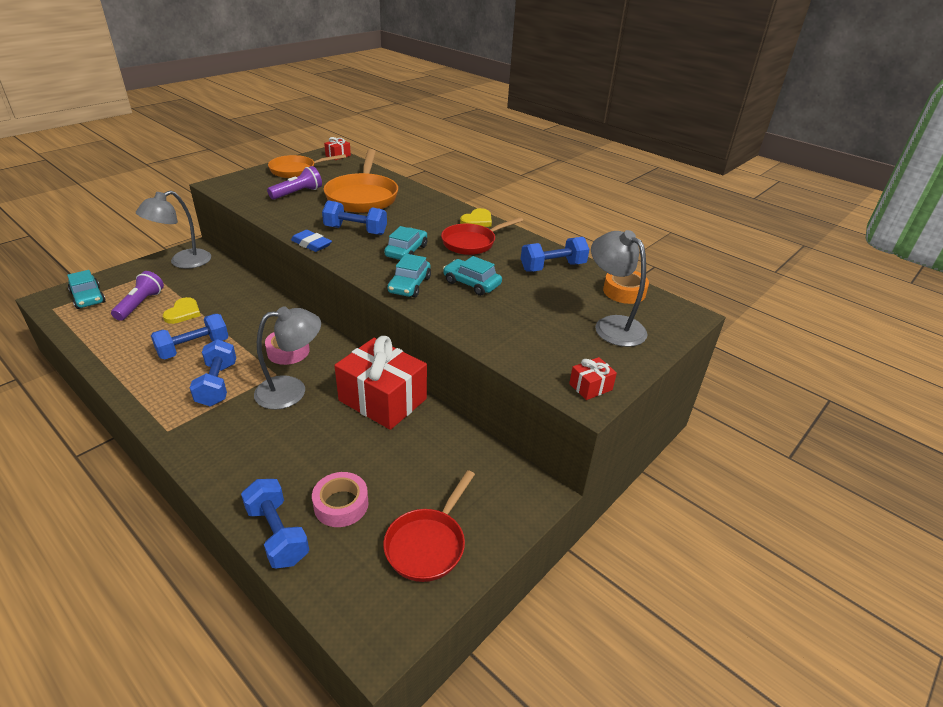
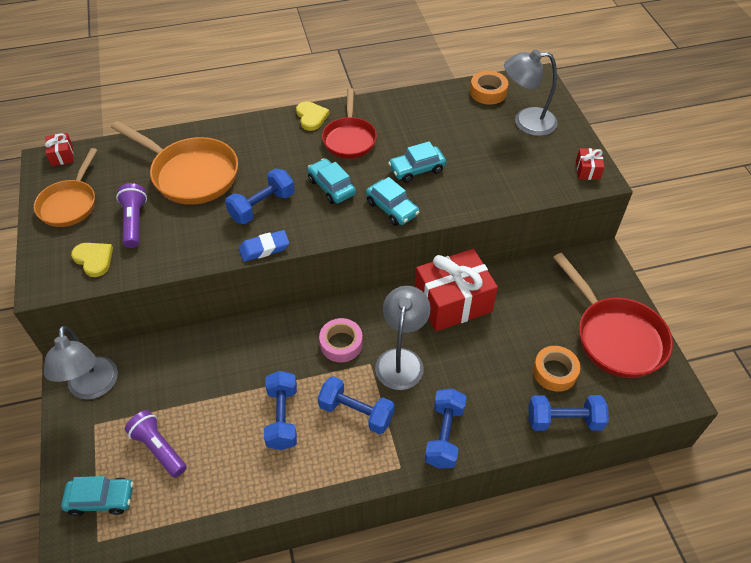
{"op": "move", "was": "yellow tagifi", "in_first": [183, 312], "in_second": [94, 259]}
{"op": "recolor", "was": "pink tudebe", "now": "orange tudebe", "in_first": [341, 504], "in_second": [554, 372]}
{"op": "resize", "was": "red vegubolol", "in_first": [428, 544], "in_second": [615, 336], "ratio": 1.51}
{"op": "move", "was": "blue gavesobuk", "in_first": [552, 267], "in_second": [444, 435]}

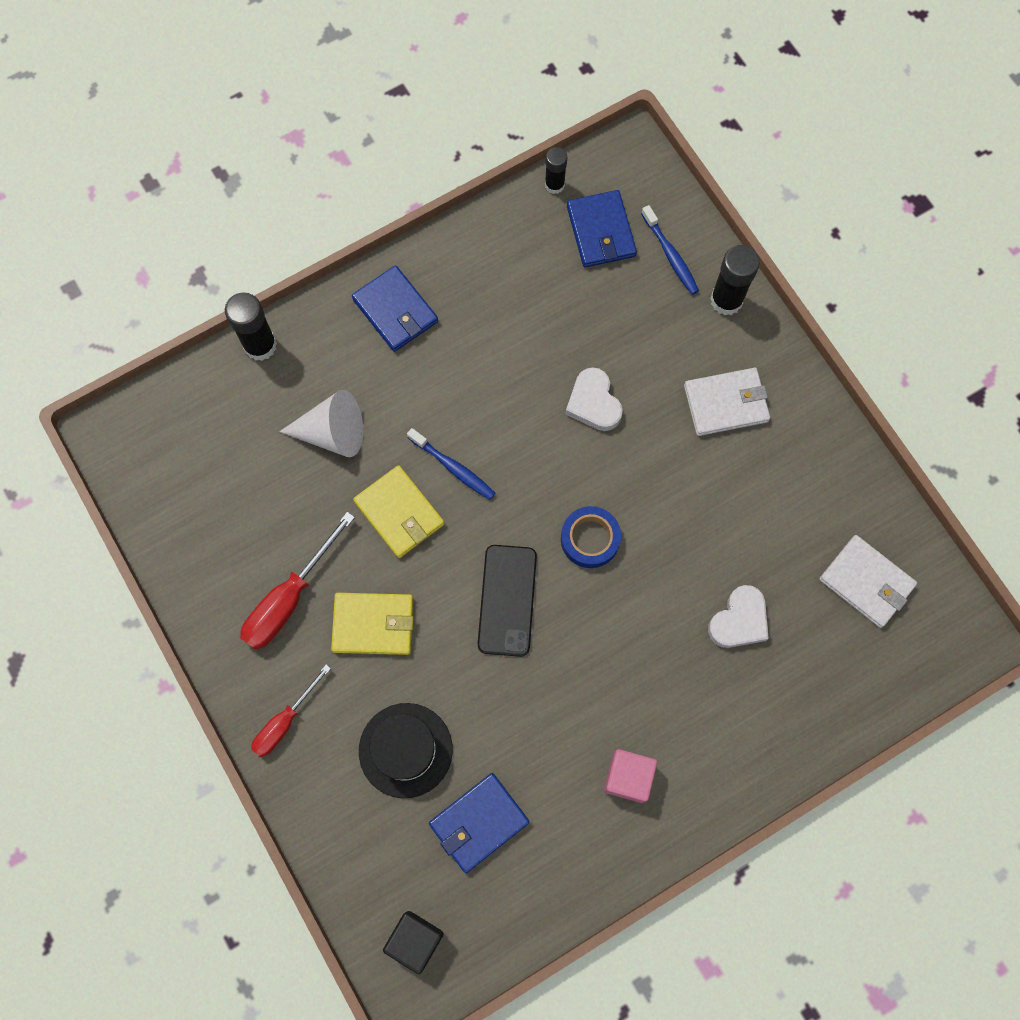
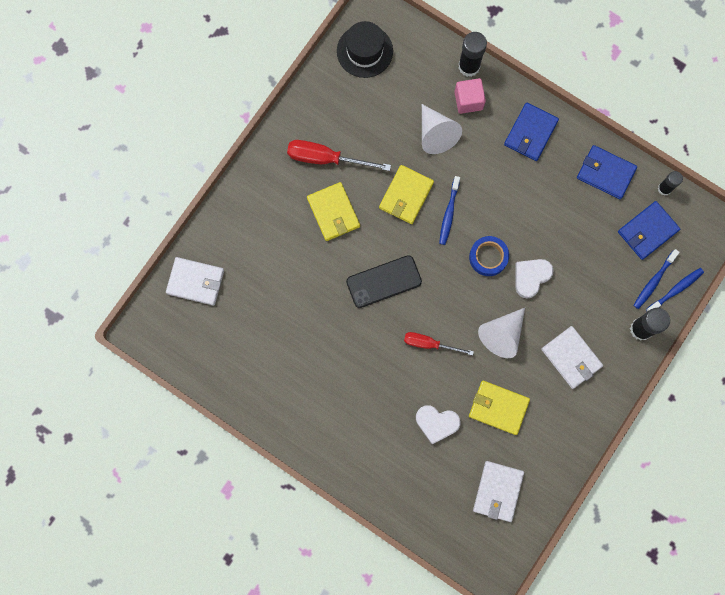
{"op": "move", "was": "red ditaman", "in_first": [284, 722], "in_second": [429, 344]}
{"op": "move", "was": "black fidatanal", "in_first": [405, 750], "in_second": [364, 51]}
{"op": "delete", "was": "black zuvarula", "in_first": [415, 940]}
{"op": "move", "was": "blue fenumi", "in_first": [479, 823], "in_second": [605, 173]}
{"op": "move", "was": "blue tudebe", "in_first": [590, 539], "in_second": [488, 257]}
{"op": "move", "was": "pink zuvarula", "in_first": [628, 777], "in_second": [468, 100]}
{"op": "insert", "now": "white fenumi", "in_second": [196, 282]}
{"op": "insert", "now": "yellow fenumi", "in_second": [498, 408]}
{"op": "insert", "now": "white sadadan", "in_second": [502, 334]}
{"op": "insert", "now": "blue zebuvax", "in_second": [675, 290]}

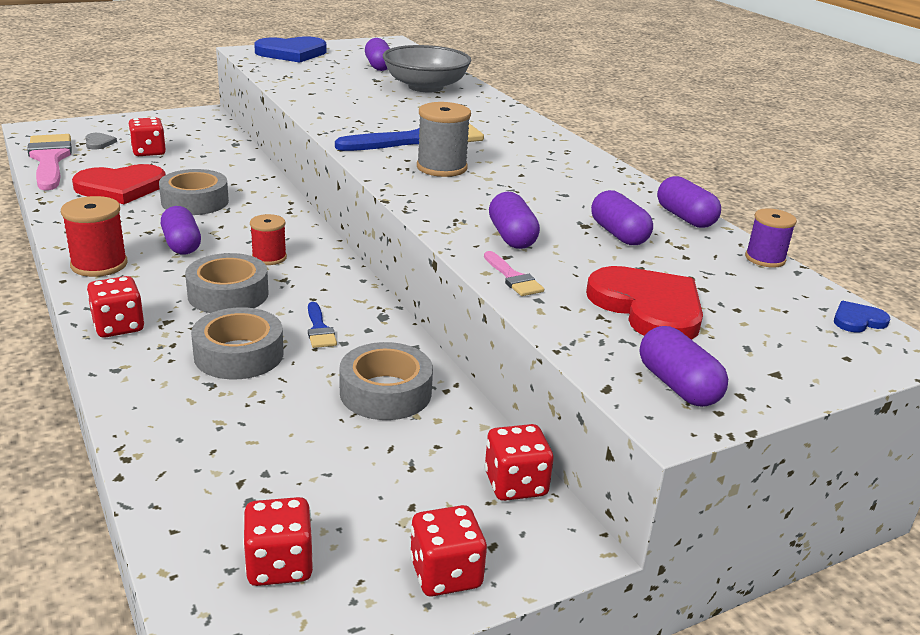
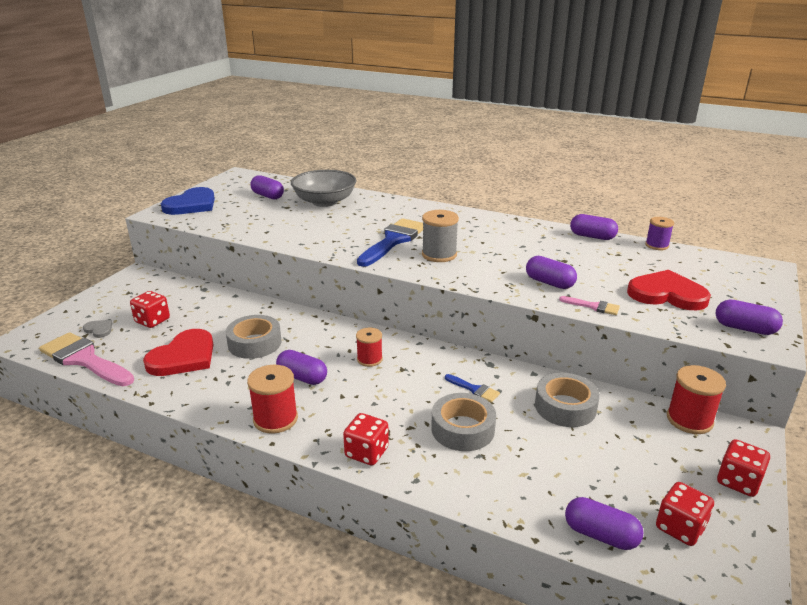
{"op": "delete", "was": "grey tudebe", "in_first": [228, 294]}
{"op": "replace", "was": "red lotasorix", "now": "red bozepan", "in_first": [515, 484], "in_second": [689, 420]}
{"op": "move", "was": "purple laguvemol", "in_first": [618, 234], "in_second": [600, 535]}
{"op": "delete", "was": "blue tagifi", "in_first": [858, 320]}

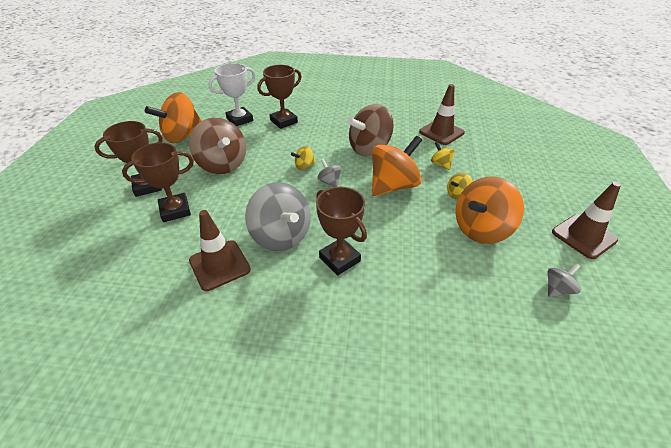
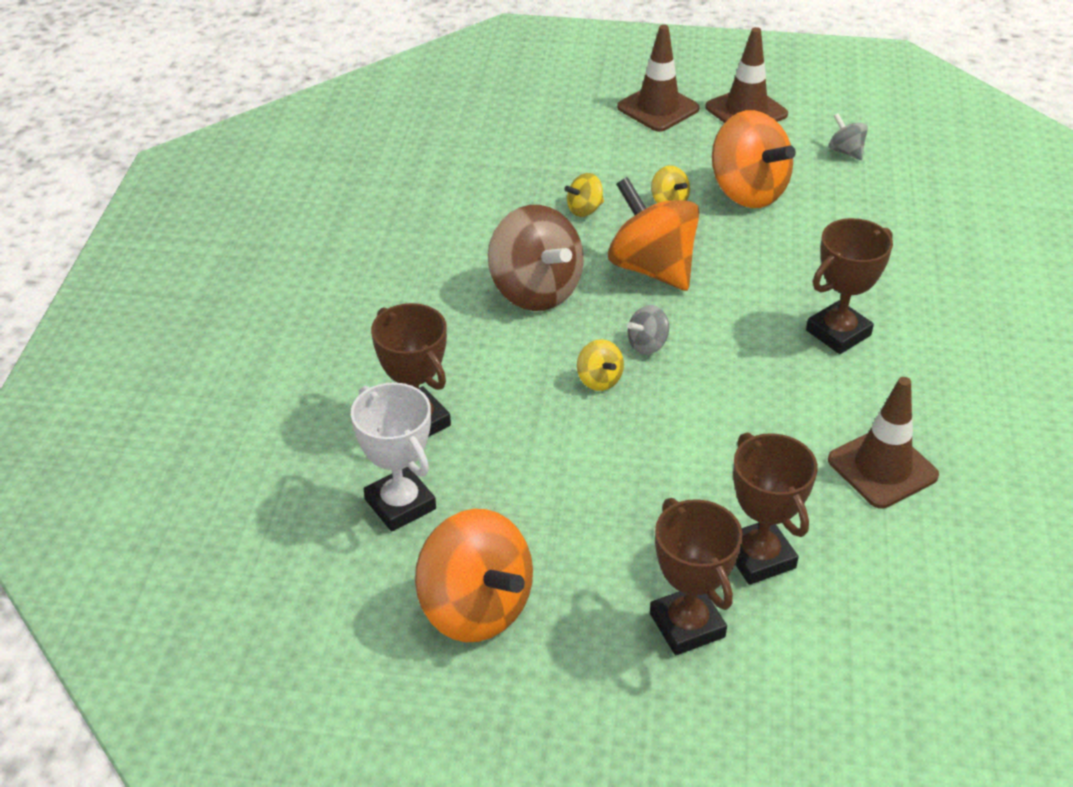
{"op": "delete", "was": "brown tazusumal", "in_first": [222, 165]}
{"op": "delete", "was": "grey tazusumal", "in_first": [281, 236]}
{"op": "move", "was": "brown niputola", "in_first": [441, 132], "in_second": [658, 108]}

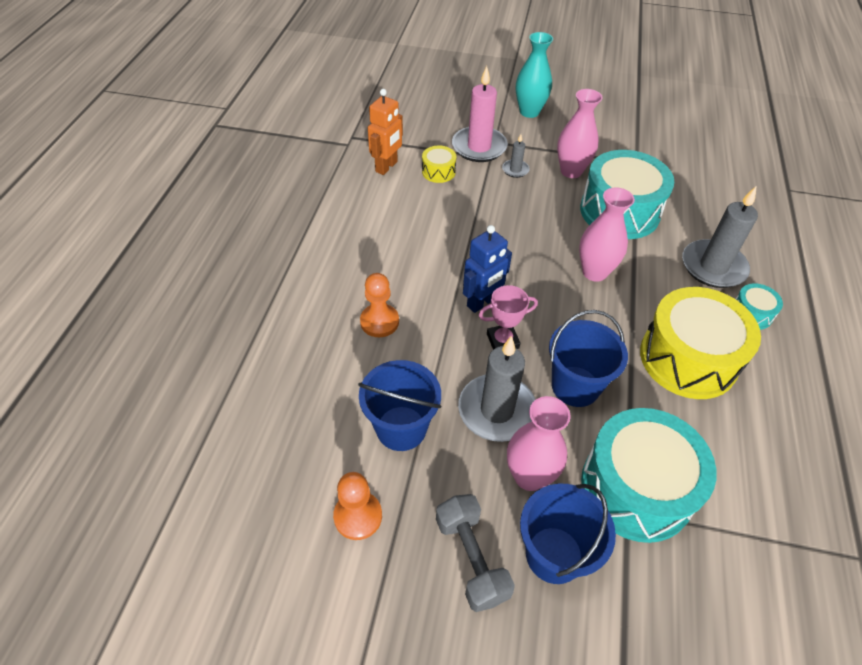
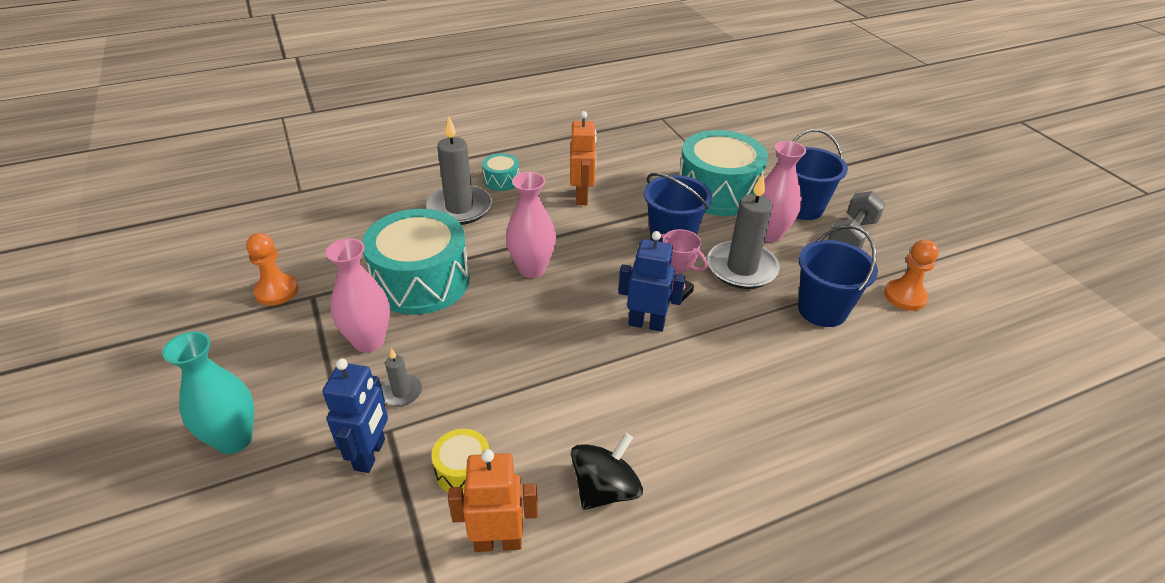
{"op": "move", "was": "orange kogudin", "in_first": [379, 322], "in_second": [276, 291]}
{"op": "replace", "was": "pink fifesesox", "now": "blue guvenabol", "in_first": [479, 147], "in_second": [370, 454]}
{"op": "replace", "was": "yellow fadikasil", "now": "orange guvenabol", "in_first": [688, 358], "in_second": [582, 197]}
{"op": "insert", "now": "black tazusumal", "in_second": [605, 489]}

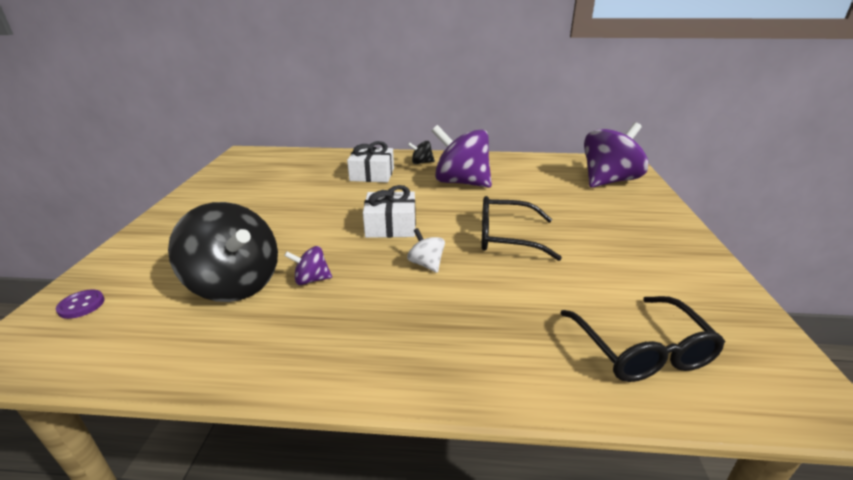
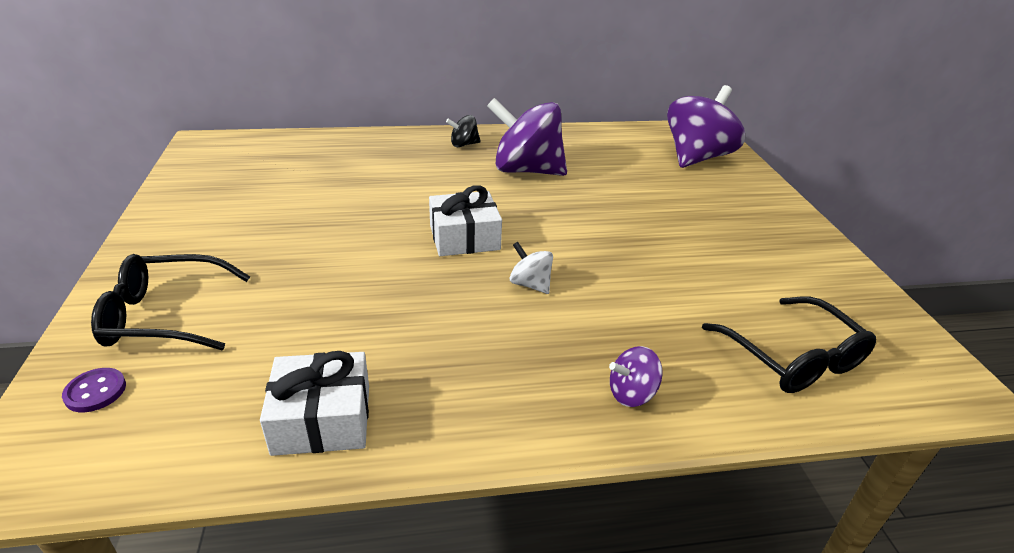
{"op": "delete", "was": "black tazusumal", "in_first": [235, 284]}
{"op": "move", "was": "purple tazusumal", "in_first": [311, 280], "in_second": [632, 394]}
{"op": "move", "was": "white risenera", "in_first": [372, 174], "in_second": [322, 419]}
{"op": "move", "was": "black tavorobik", "in_first": [506, 237], "in_second": [165, 316]}

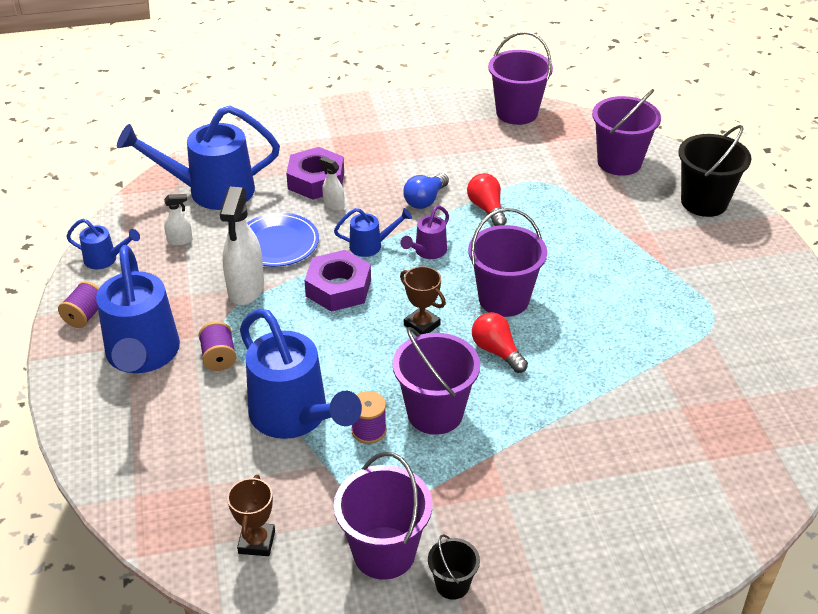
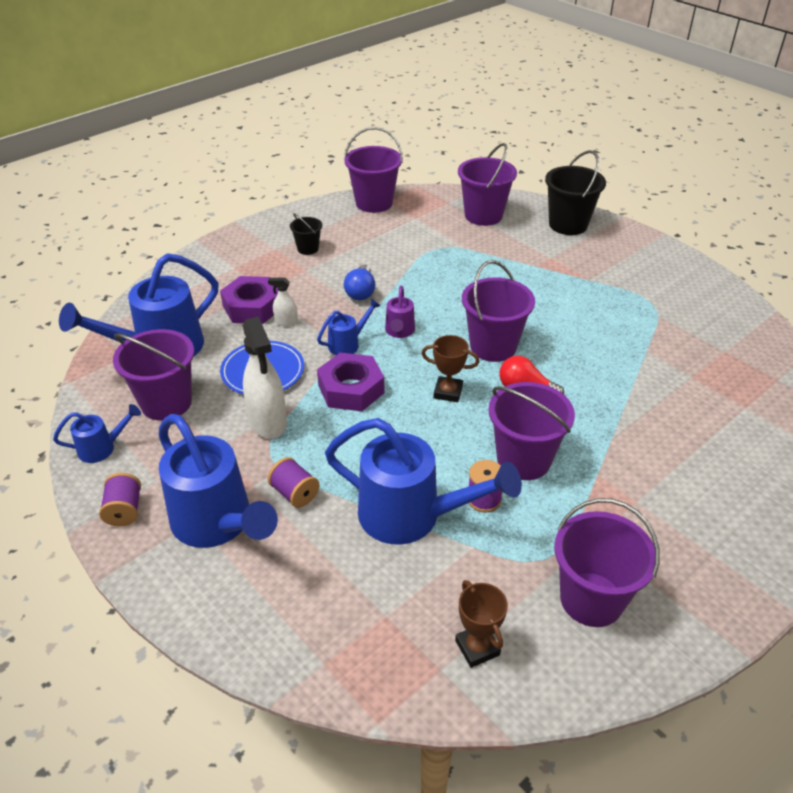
{"op": "replace", "was": "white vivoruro", "now": "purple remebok", "in_first": [180, 240], "in_second": [166, 403]}
{"op": "move", "was": "black remebok", "in_first": [452, 584], "in_second": [308, 249]}
{"op": "delete", "was": "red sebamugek", "in_first": [486, 208]}

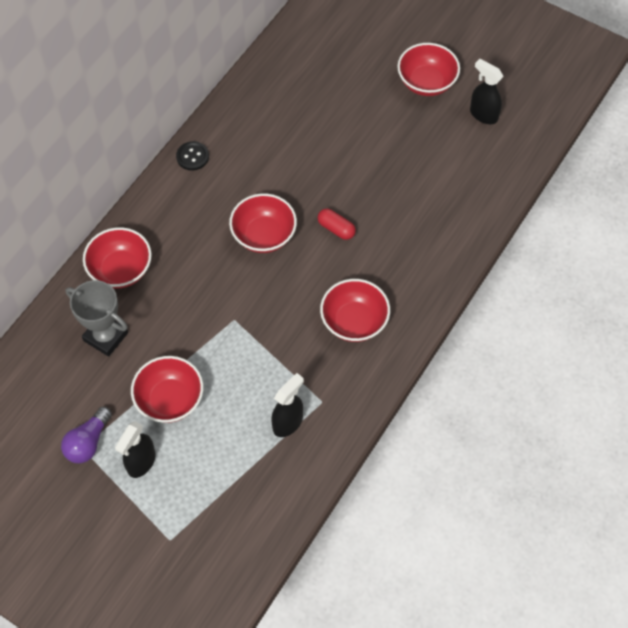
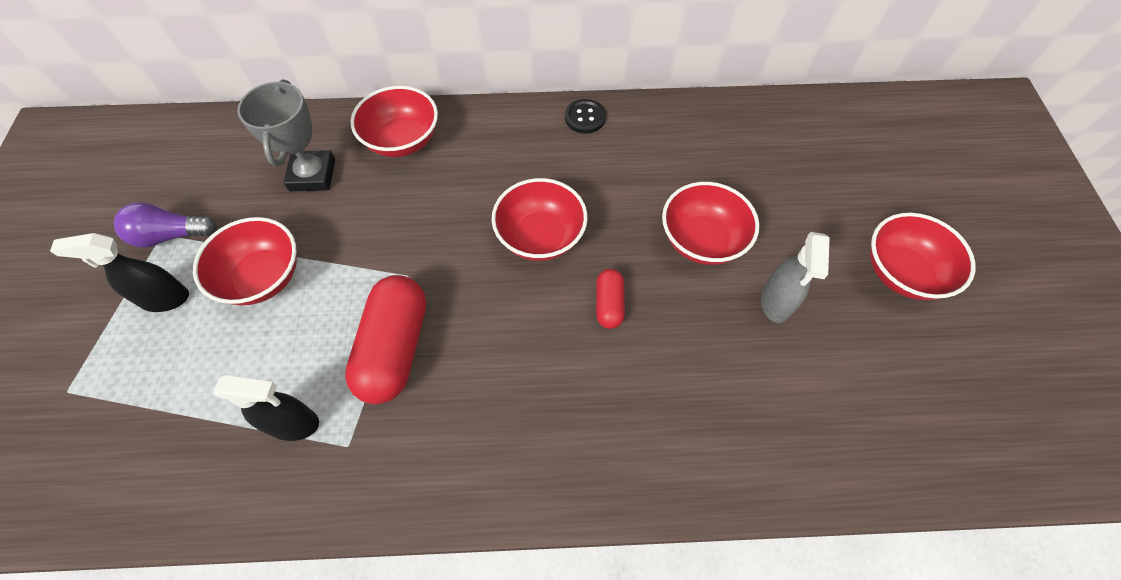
{"op": "move", "was": "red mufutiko", "in_first": [354, 322], "in_second": [702, 240]}
{"op": "delete", "was": "black vivoruro", "in_first": [483, 114]}
{"op": "insert", "now": "red laguvemol", "in_second": [395, 348]}
{"op": "insert", "now": "grey vivoruro", "in_second": [776, 302]}

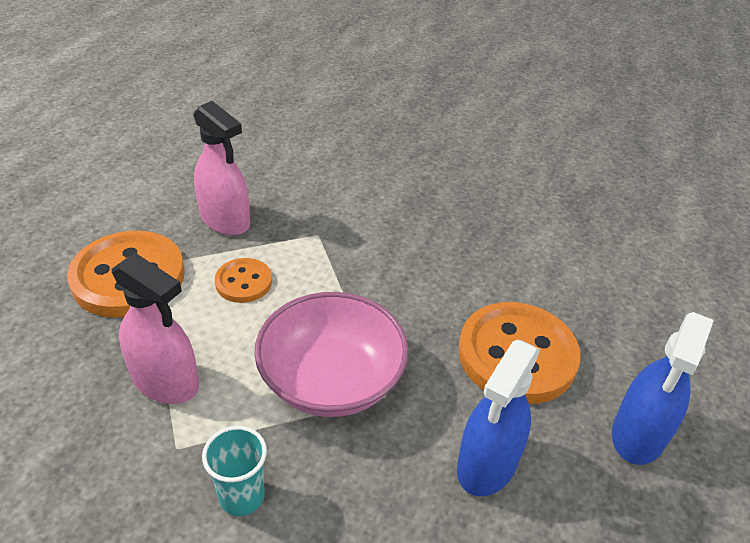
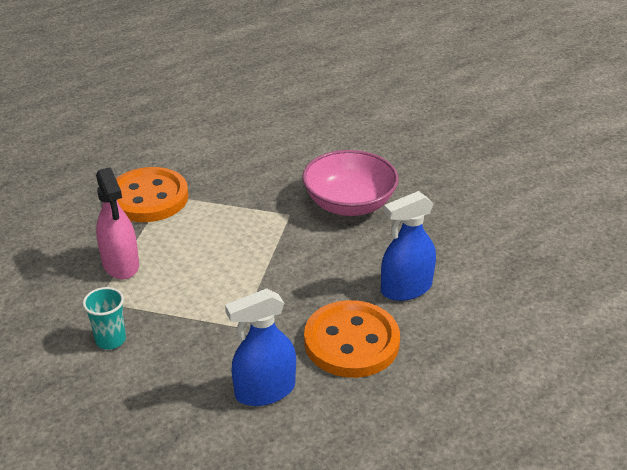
{"op": "delete", "was": "pink vivoruro", "in_first": [225, 220]}
{"op": "delete", "was": "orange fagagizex", "in_first": [243, 282]}
{"op": "move", "was": "pink mufutiko", "in_first": [331, 380], "in_second": [349, 204]}
{"op": "move", "was": "blue vivoruro", "in_first": [638, 434], "in_second": [406, 288]}

